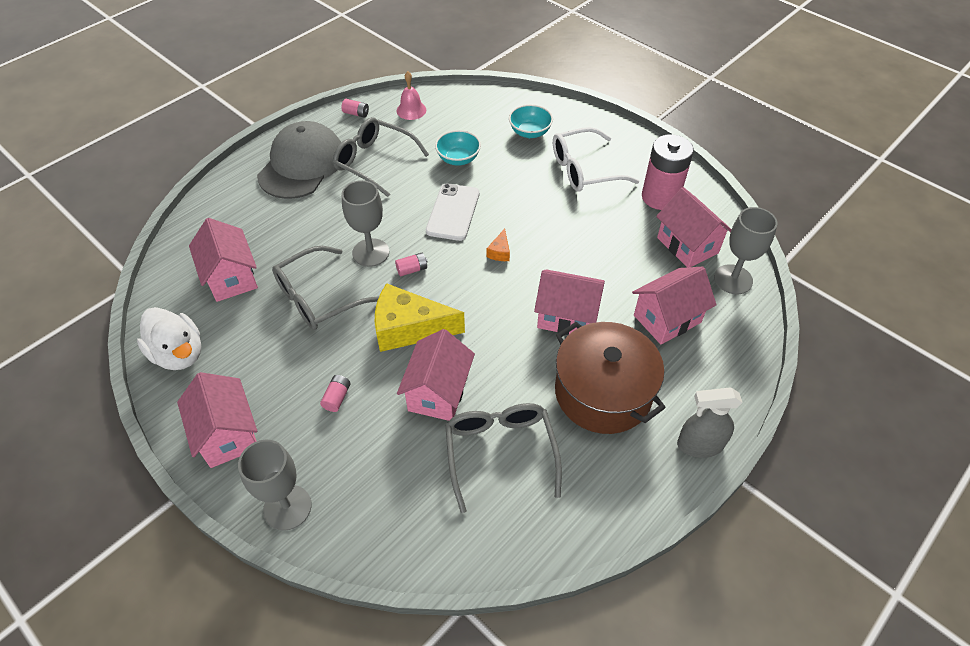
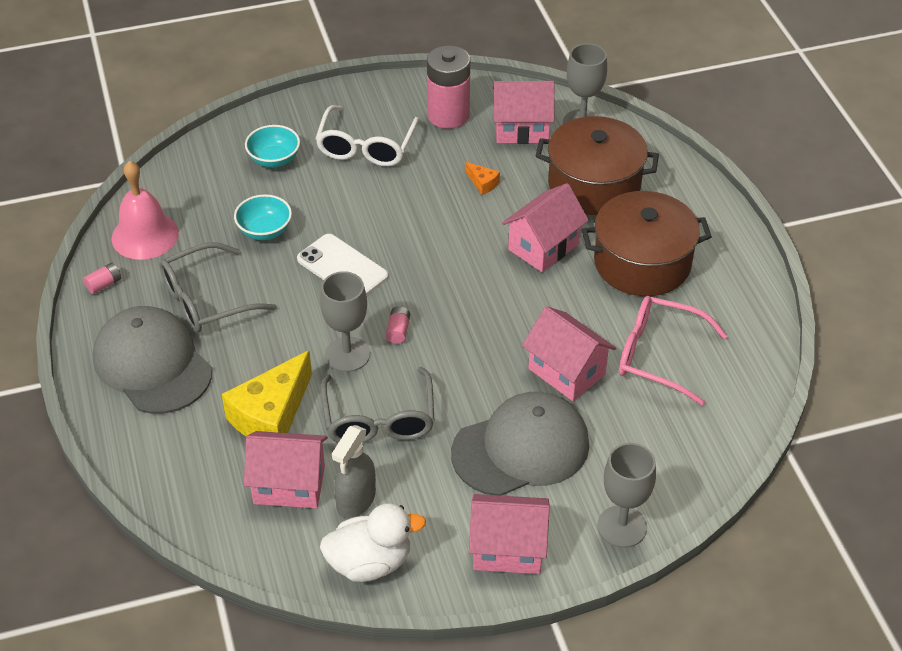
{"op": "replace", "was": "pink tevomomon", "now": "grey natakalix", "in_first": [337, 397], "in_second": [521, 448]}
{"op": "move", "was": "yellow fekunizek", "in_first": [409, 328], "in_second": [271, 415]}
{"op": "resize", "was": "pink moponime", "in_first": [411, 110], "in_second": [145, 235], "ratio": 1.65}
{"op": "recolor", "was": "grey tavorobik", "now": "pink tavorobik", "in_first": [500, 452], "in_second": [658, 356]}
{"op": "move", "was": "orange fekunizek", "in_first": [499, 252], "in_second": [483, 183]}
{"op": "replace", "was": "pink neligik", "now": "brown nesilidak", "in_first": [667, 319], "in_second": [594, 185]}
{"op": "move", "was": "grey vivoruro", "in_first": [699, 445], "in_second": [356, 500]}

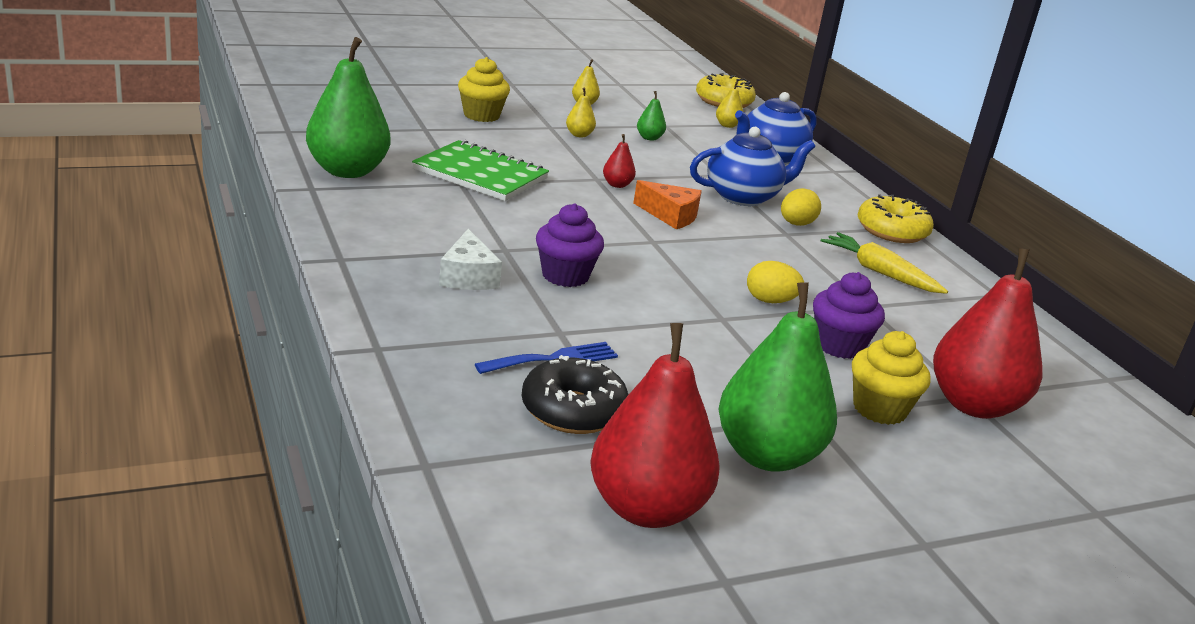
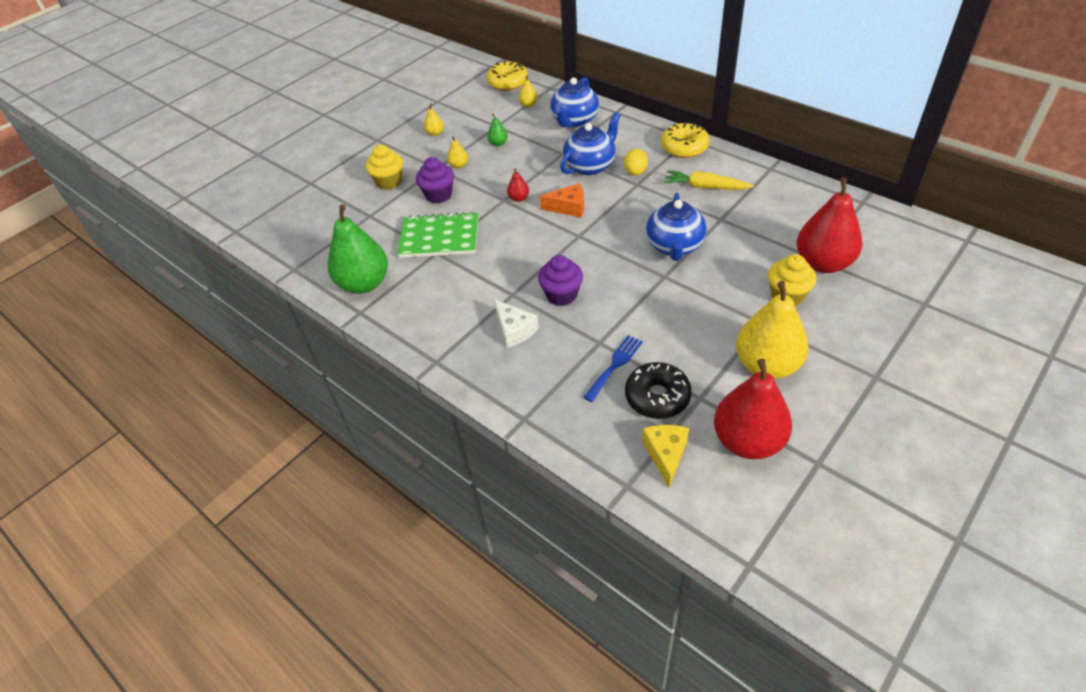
{"op": "recolor", "was": "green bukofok", "now": "yellow bukofok", "in_first": [767, 455], "in_second": [767, 365]}
{"op": "replace", "was": "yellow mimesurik", "now": "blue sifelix", "in_first": [770, 301], "in_second": [674, 246]}
{"op": "move", "was": "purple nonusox", "in_first": [839, 346], "in_second": [438, 195]}
{"op": "insert", "now": "yellow fekunizek", "in_second": [666, 454]}

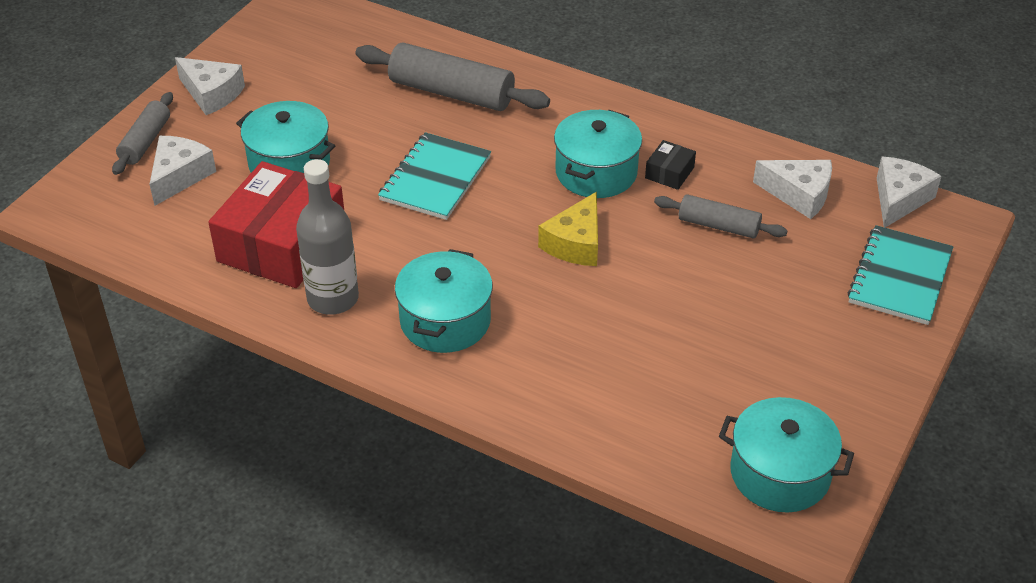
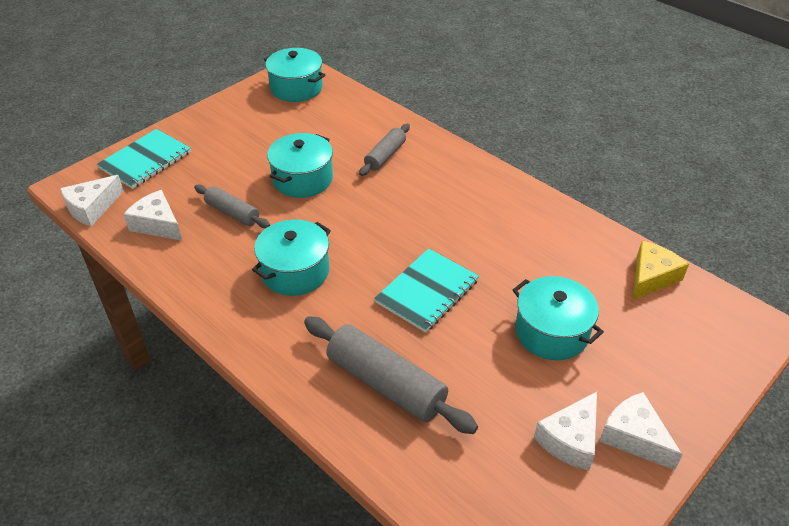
{"op": "move", "was": "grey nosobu", "in_first": [146, 141], "in_second": [385, 156]}
{"op": "move", "was": "white fekunizek", "in_first": [179, 176], "in_second": [570, 439]}
{"op": "delete", "was": "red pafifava", "in_first": [282, 243]}
{"op": "delete", "was": "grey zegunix", "in_first": [333, 298]}
{"op": "move", "was": "turquoise nesilidak", "in_first": [445, 321], "in_second": [302, 179]}
{"op": "move", "was": "yellow fekunizek", "in_first": [575, 243], "in_second": [651, 277]}
{"op": "delete", "was": "black pafifava", "in_first": [669, 173]}

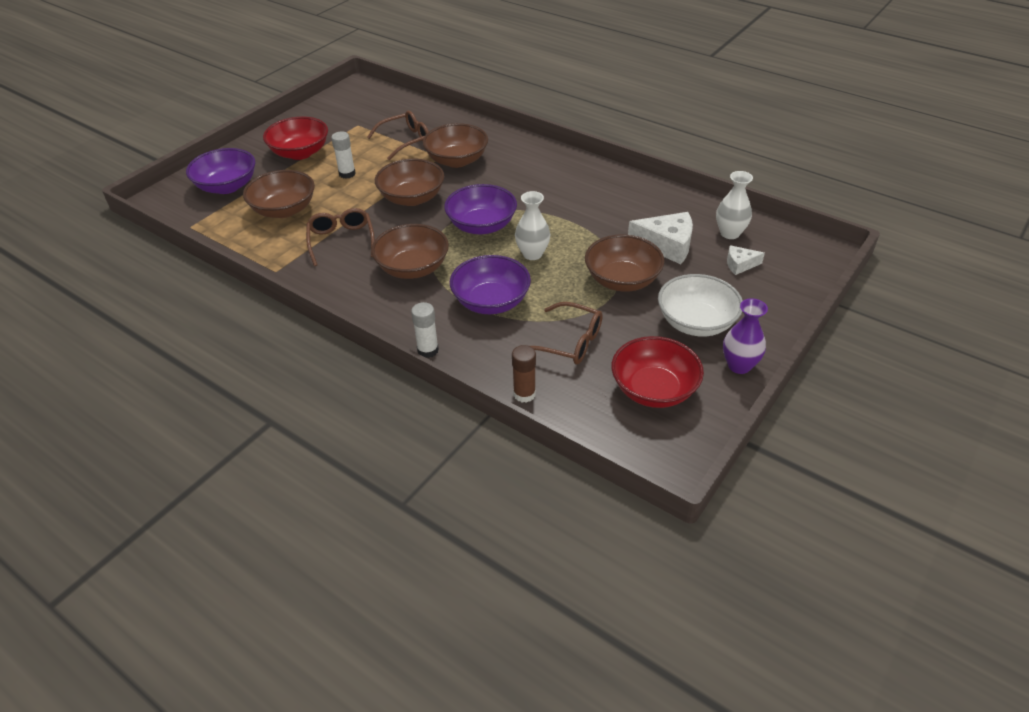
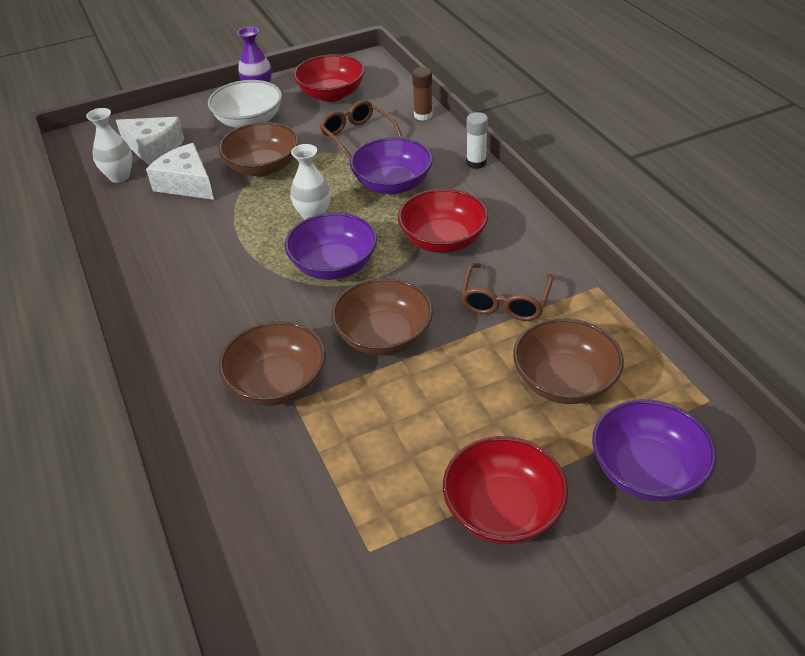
{"op": "delete", "was": "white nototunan", "in_first": [347, 174]}
{"op": "delete", "was": "brown tavorobik", "in_first": [405, 141]}
{"op": "recolor", "was": "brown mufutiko", "now": "red mufutiko", "in_first": [413, 268], "in_second": [443, 240]}
{"op": "resize", "was": "white fekunizek", "in_first": [740, 264], "in_second": [154, 149], "ratio": 1.84}

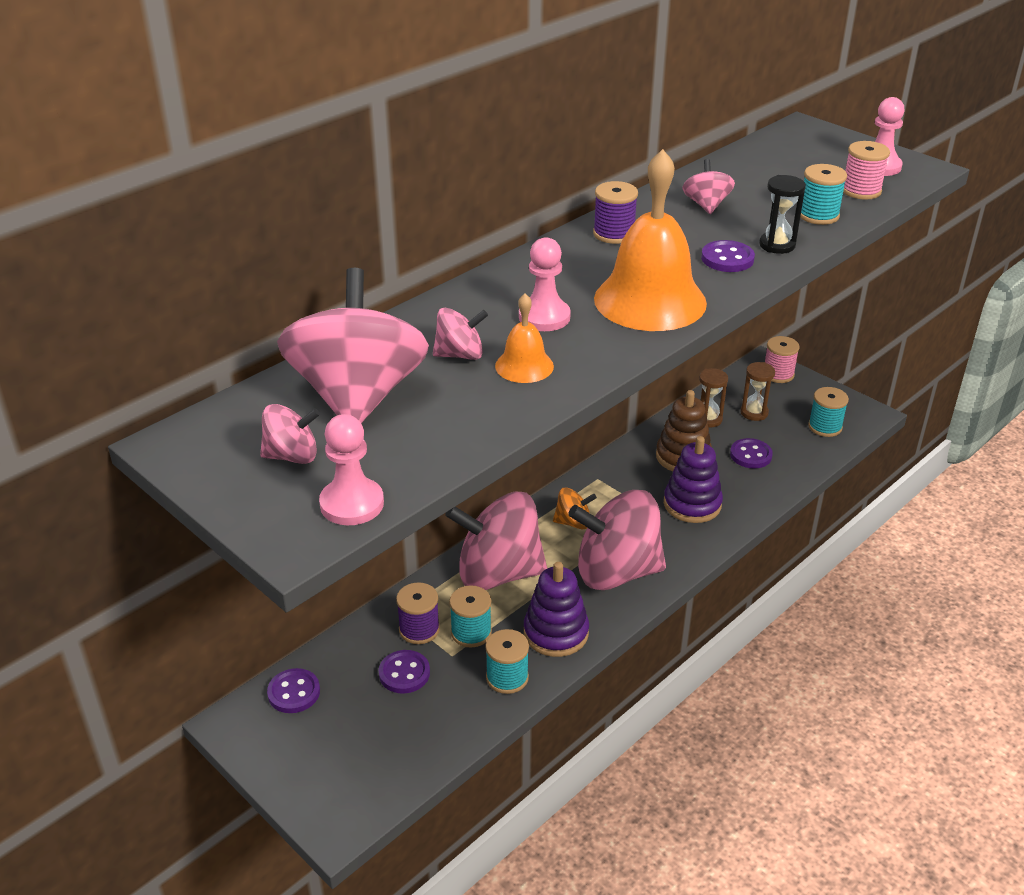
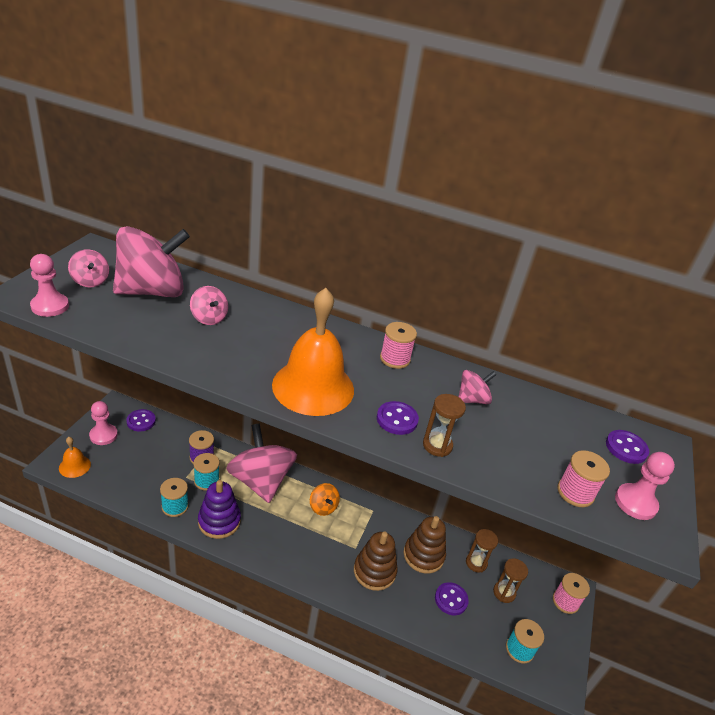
{"op": "move", "was": "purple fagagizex", "in_first": [404, 673], "in_second": [626, 448]}
{"op": "move", "was": "orange moponime", "in_first": [524, 366], "in_second": [74, 466]}
{"op": "move", "was": "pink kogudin", "in_first": [544, 317], "in_second": [103, 435]}
{"op": "delete", "was": "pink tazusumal", "in_first": [616, 572]}
{"op": "recolor", "was": "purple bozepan", "now": "pink bozepan", "in_first": [614, 234], "in_second": [395, 359]}
{"op": "recolor", "was": "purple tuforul", "now": "brown tuforul", "in_first": [692, 504], "in_second": [374, 571]}
{"op": "recolor", "was": "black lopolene", "now": "brown lopolene", "in_first": [777, 245], "in_second": [437, 445]}
{"op": "delete", "was": "turquoise bozepan", "in_first": [818, 215]}

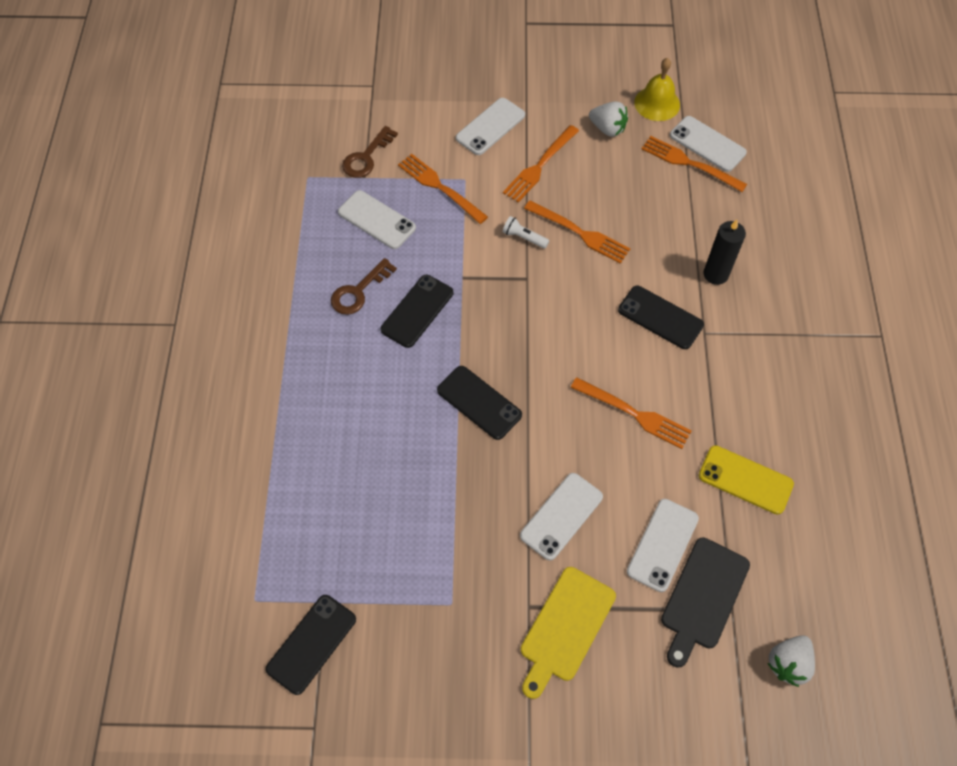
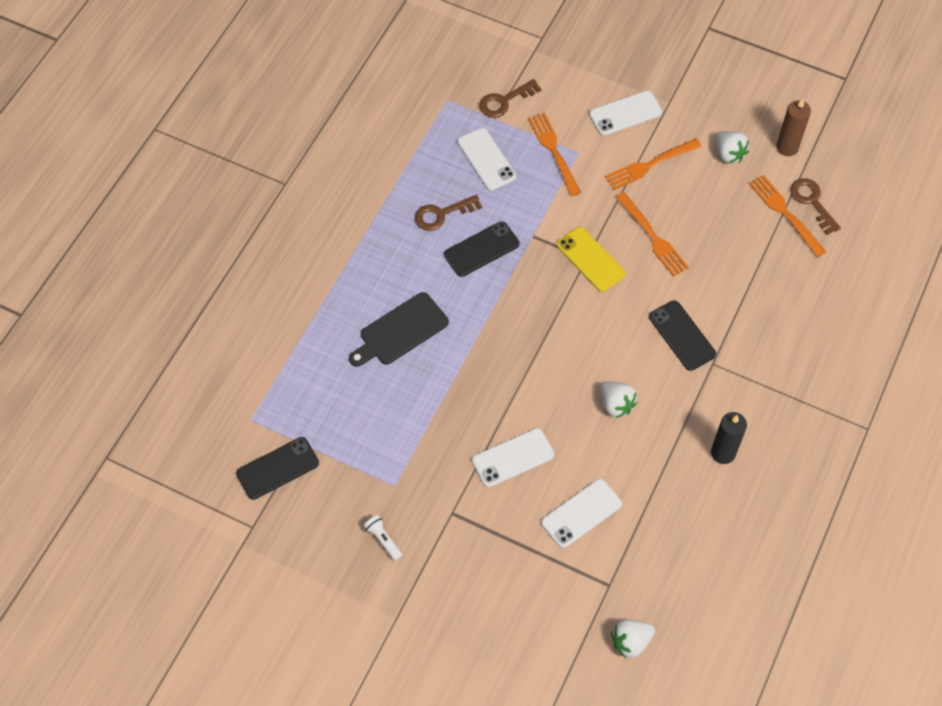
{"op": "delete", "was": "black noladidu", "in_first": [479, 403]}
{"op": "move", "was": "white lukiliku", "in_first": [524, 237], "in_second": [383, 540]}
{"op": "delete", "was": "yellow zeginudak", "in_first": [565, 628]}
{"op": "replace", "was": "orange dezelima", "now": "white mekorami", "in_first": [635, 414], "in_second": [616, 404]}
{"op": "replace", "was": "yellow moponime", "now": "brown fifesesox", "in_first": [657, 103], "in_second": [787, 147]}
{"op": "move", "was": "black zeginudak", "in_first": [703, 597], "in_second": [400, 331]}
{"op": "replace", "was": "white noladidu", "now": "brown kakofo", "in_first": [707, 144], "in_second": [812, 202]}
{"op": "move", "was": "yellow noladidu", "in_first": [745, 480], "in_second": [590, 259]}
{"op": "move", "was": "black fifesesox", "in_first": [715, 274], "in_second": [723, 453]}

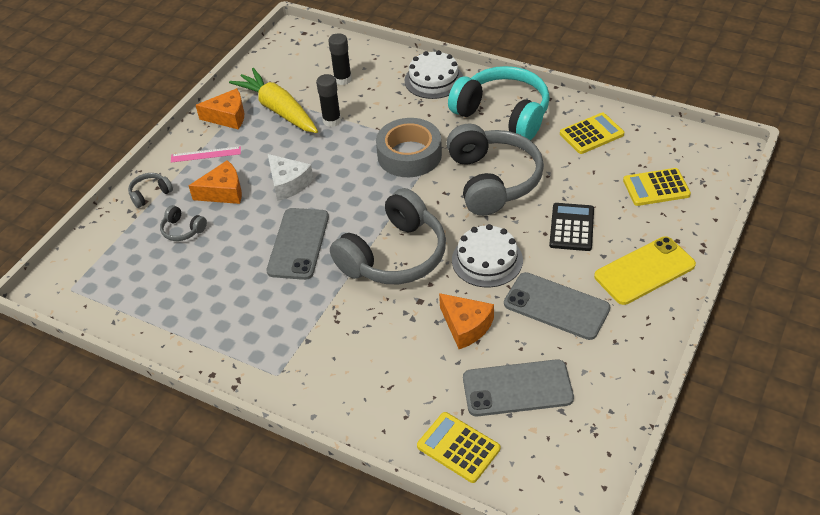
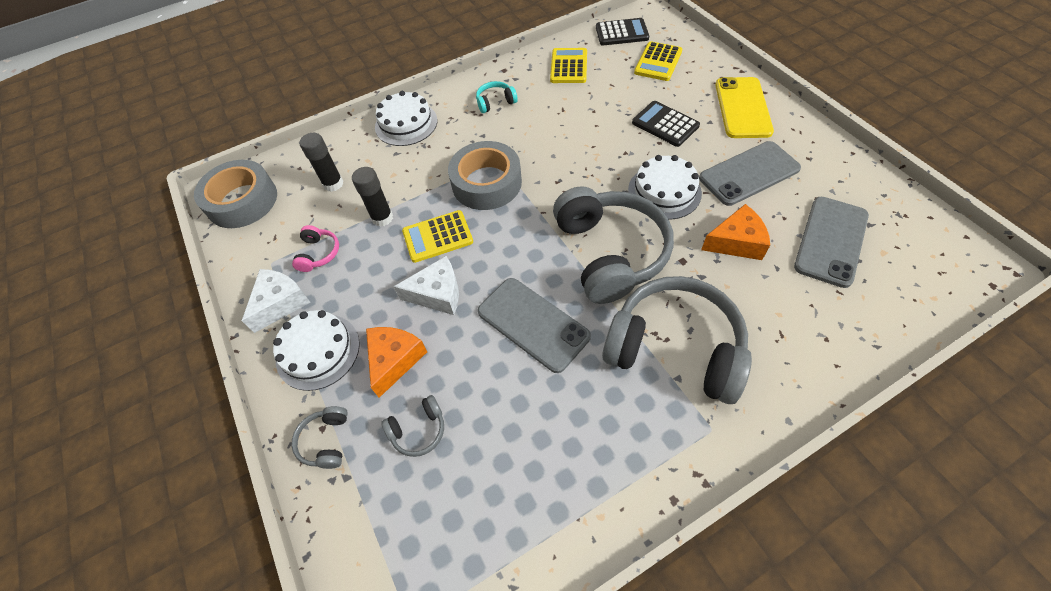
{"op": "replace", "was": "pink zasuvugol", "now": "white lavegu", "in_first": [206, 154], "in_second": [318, 351]}
{"op": "recolor", "was": "orange fekunizek", "now": "white fekunizek", "in_first": [228, 117], "in_second": [280, 303]}
{"op": "replace", "was": "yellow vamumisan", "now": "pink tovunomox", "in_first": [278, 109], "in_second": [319, 253]}
{"op": "move", "was": "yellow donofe", "in_first": [458, 447], "in_second": [437, 237]}
{"op": "move", "was": "grey tovunomox", "in_first": [493, 180], "in_second": [675, 347]}
{"op": "resize", "was": "turquoise tovunomox", "in_first": [503, 114], "in_second": [495, 102], "ratio": 0.42}
{"op": "insert", "now": "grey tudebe", "in_second": [242, 201]}
{"op": "insert", "now": "black donofe", "in_second": [621, 33]}

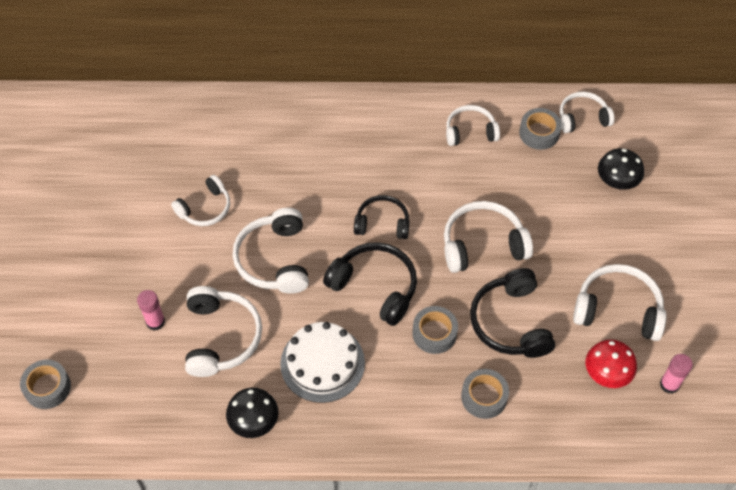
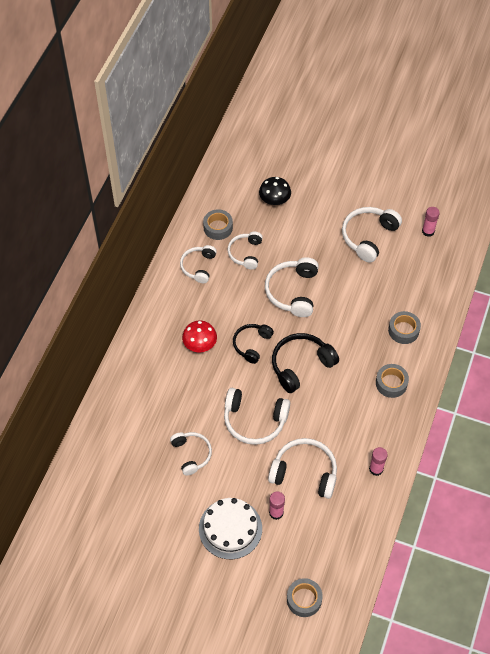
{"op": "replace", "was": "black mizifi", "now": "pink nototunan", "in_first": [254, 421], "in_second": [376, 469]}
{"op": "move", "was": "white lavegu", "in_first": [322, 363], "in_second": [230, 528]}
{"op": "move", "was": "grey tudebe", "in_first": [434, 333], "in_second": [391, 383]}
{"op": "delete", "was": "black tovunomox", "in_first": [510, 322]}
{"op": "move", "was": "white tovunomox", "in_first": [582, 118], "in_second": [245, 253]}
{"op": "move", "was": "red mizifi", "in_first": [607, 373], "in_second": [200, 344]}

